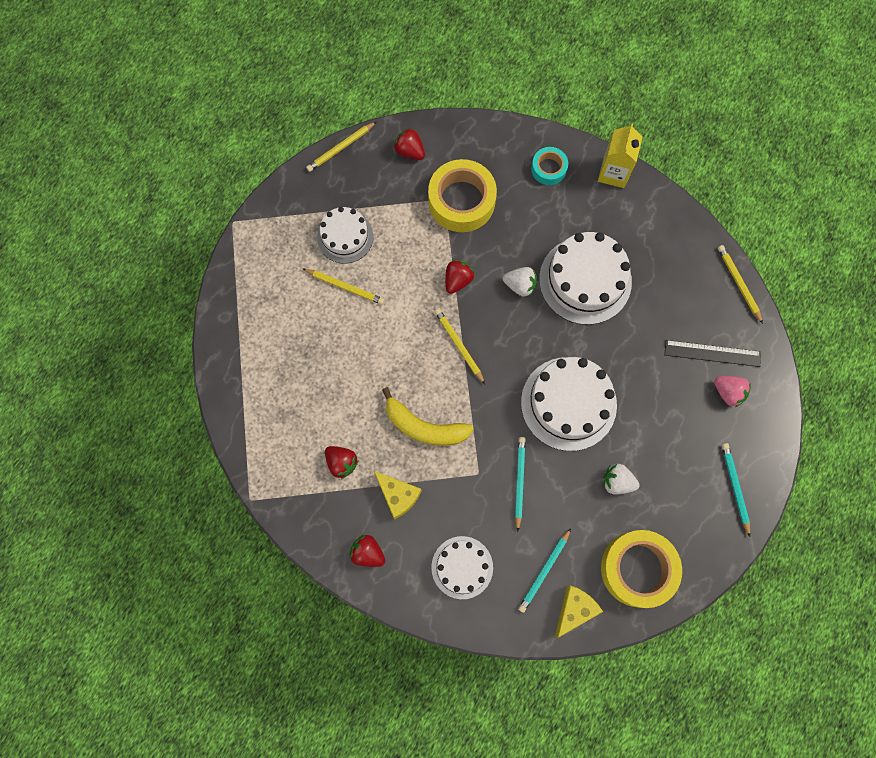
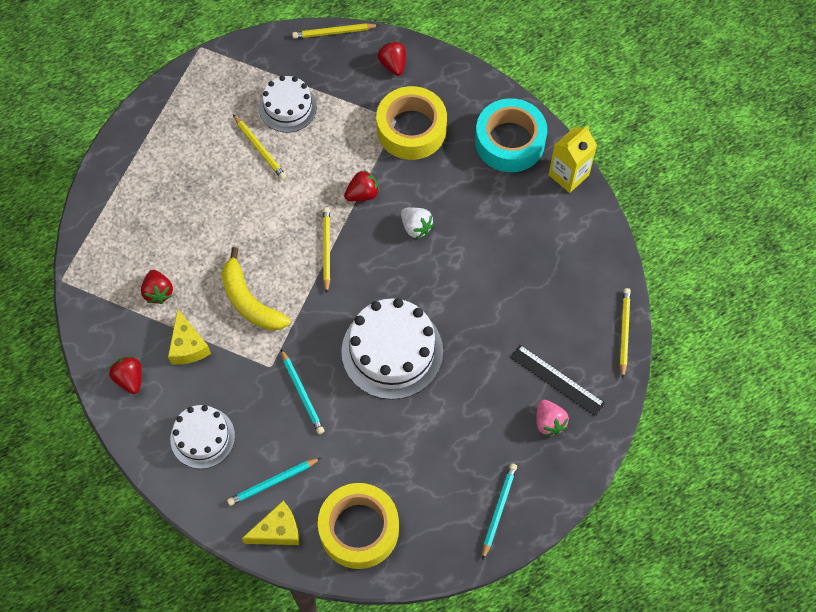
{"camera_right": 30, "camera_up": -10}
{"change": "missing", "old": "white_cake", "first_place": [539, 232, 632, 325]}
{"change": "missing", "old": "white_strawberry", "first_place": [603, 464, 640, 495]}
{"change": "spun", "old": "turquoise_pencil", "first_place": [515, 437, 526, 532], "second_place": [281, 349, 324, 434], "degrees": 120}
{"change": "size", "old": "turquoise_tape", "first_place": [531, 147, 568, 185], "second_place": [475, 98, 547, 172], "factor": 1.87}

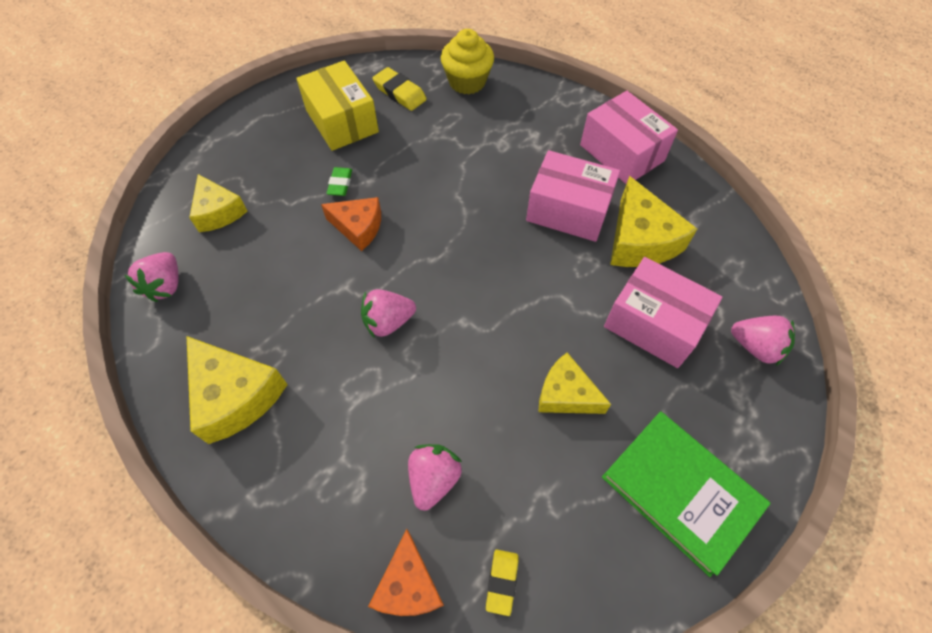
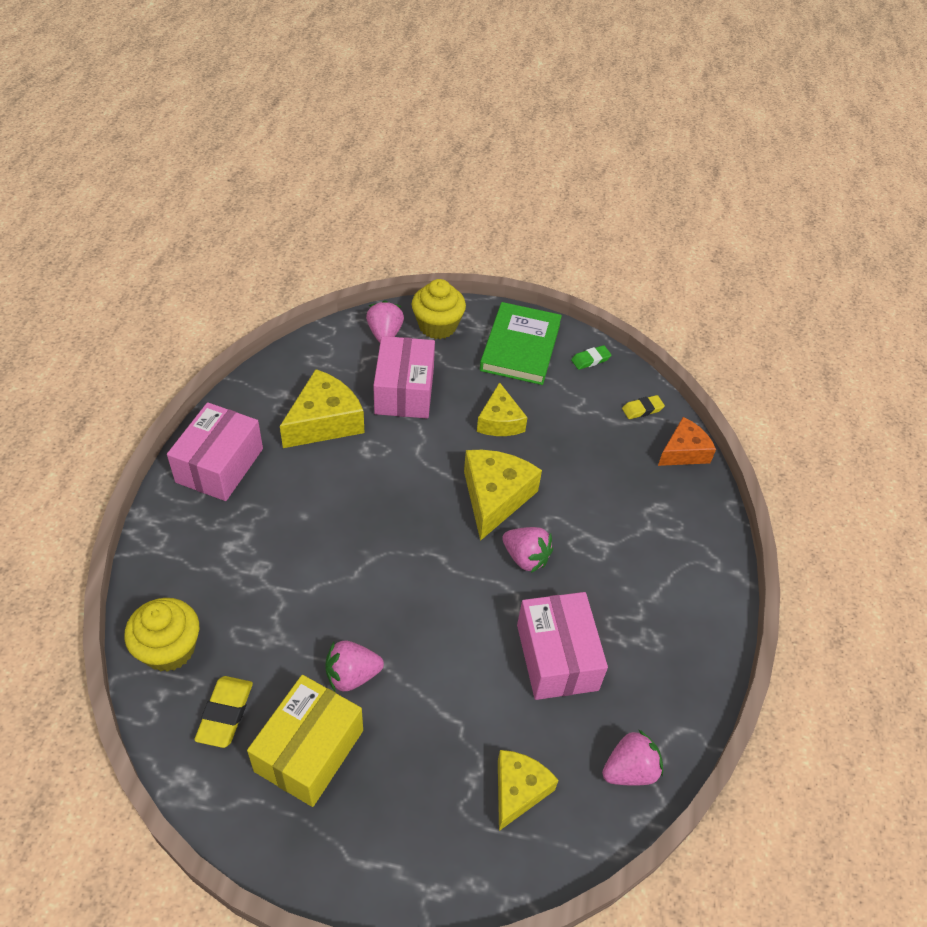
{"camera_right": -125, "camera_up": -10}
{"change": "missing", "old": "orange_cheese", "first_place": [321, 197, 381, 251]}
{"change": "appeared", "new": "yellow_cupcake", "second_place": [412, 279, 466, 339]}
{"change": "relocated", "old": "yellow_cheese", "first_place": [187, 336, 288, 444], "second_place": [464, 450, 542, 541]}
{"change": "relocated", "old": "green_eraser", "first_place": [327, 167, 352, 196], "second_place": [571, 345, 611, 370]}
{"change": "relocated", "old": "pink_strawberry", "first_place": [408, 444, 462, 511], "second_place": [326, 641, 384, 691]}
{"change": "relocated", "old": "pink_box", "first_place": [526, 150, 620, 242], "second_place": [517, 592, 608, 700]}

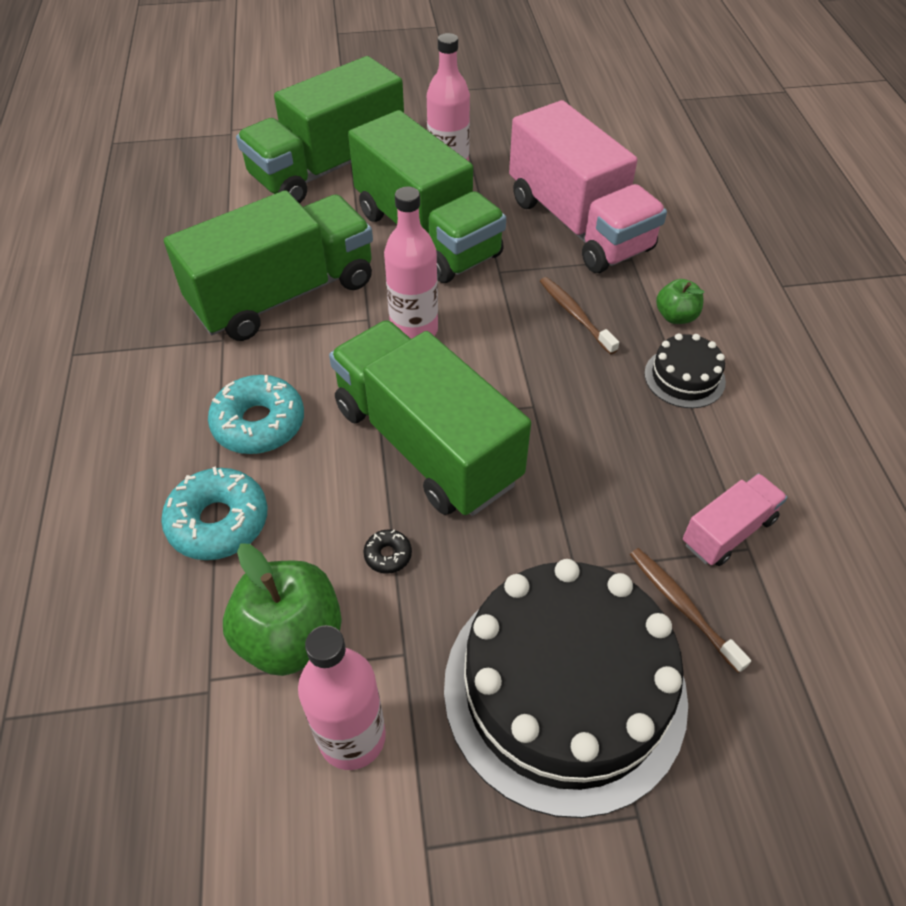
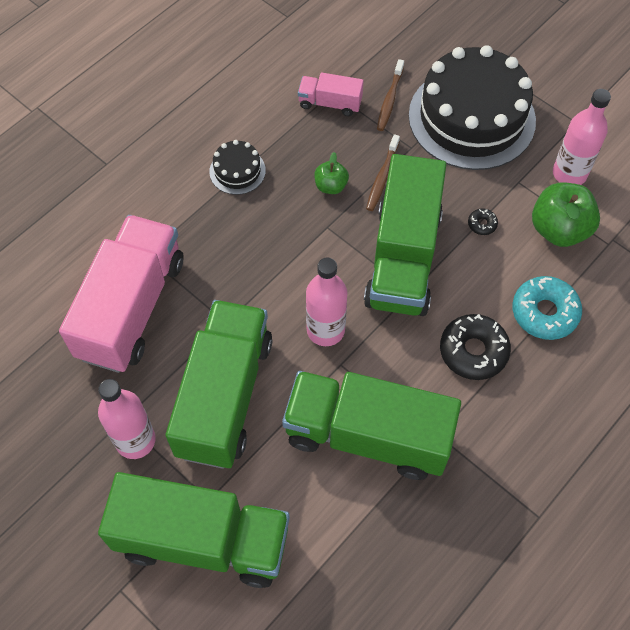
{"camera_right": -130, "camera_up": 10}
{"change": "relocated", "old": "brown_toothbrush", "first_place": [540, 277, 619, 355], "second_place": [366, 134, 400, 211]}
{"change": "relocated", "old": "green_apple", "first_place": [656, 279, 704, 324], "second_place": [314, 152, 349, 194]}
{"change": "colour", "old": "turquoise_donut", "new": "black_donut", "first_place": [208, 375, 304, 454], "second_place": [440, 314, 511, 380]}

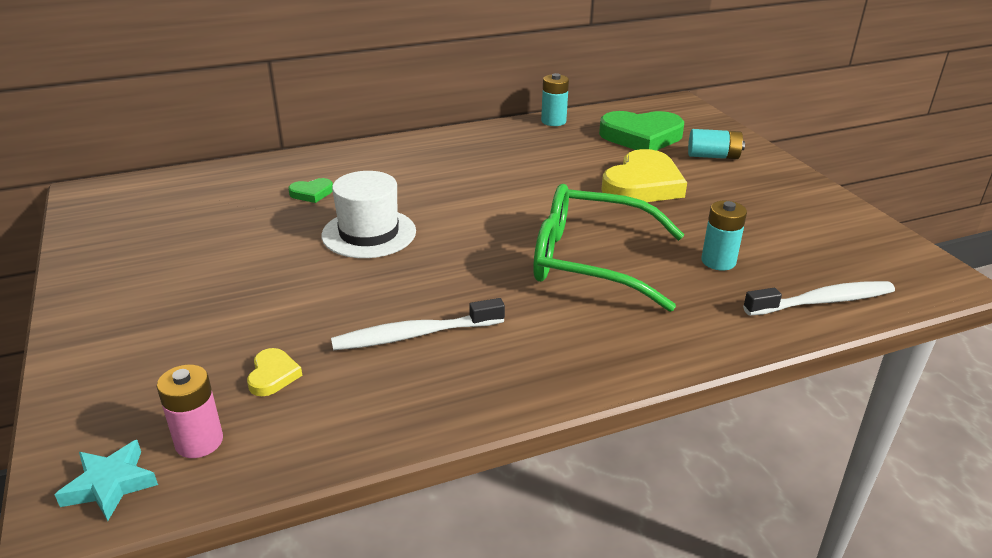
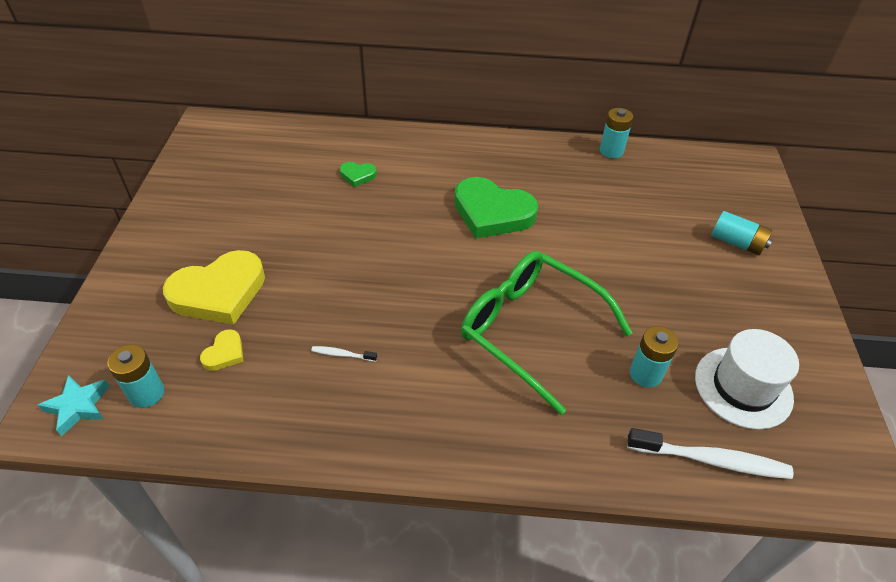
{"camera_right": 25, "camera_up": 15}
{"change": "relocated", "old": "white_hat", "first_place": [321, 171, 416, 258], "second_place": [695, 329, 799, 430]}
{"change": "relocated", "old": "green_heart", "first_place": [599, 111, 684, 151], "second_place": [454, 177, 538, 238]}
{"change": "relocated", "old": "yellow_heart", "first_place": [601, 149, 687, 202], "second_place": [163, 250, 265, 325]}
{"change": "colour", "old": "pink_battery", "new": "turquoise_battery", "first_place": [157, 364, 223, 458], "second_place": [107, 344, 164, 408]}
{"change": "size", "old": "white_toothbrush", "first_place": [331, 298, 505, 350], "second_place": [311, 346, 377, 362], "factor": 0.46}

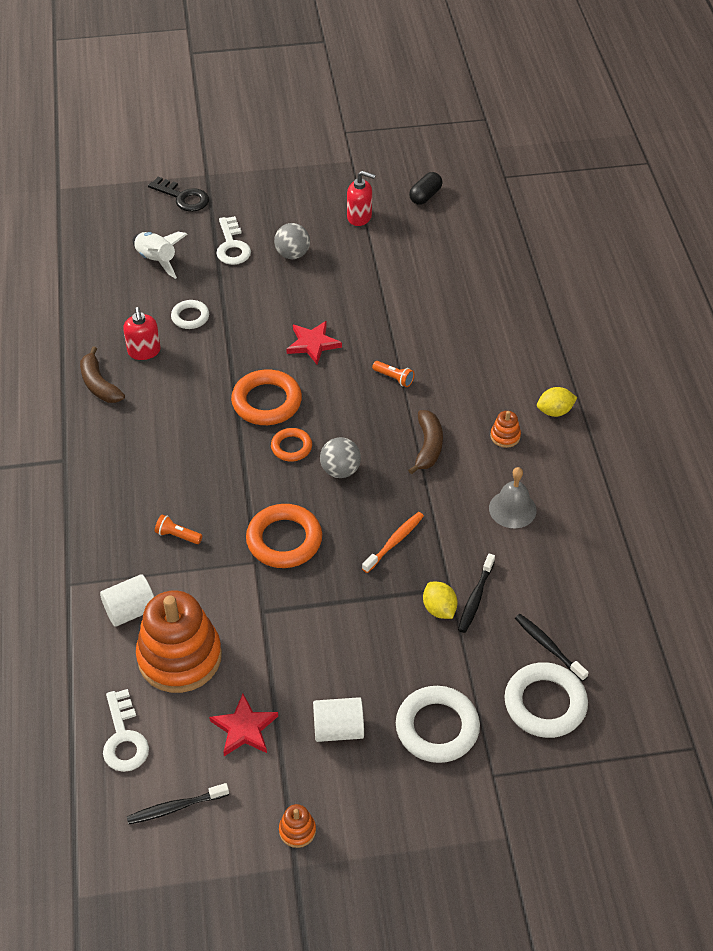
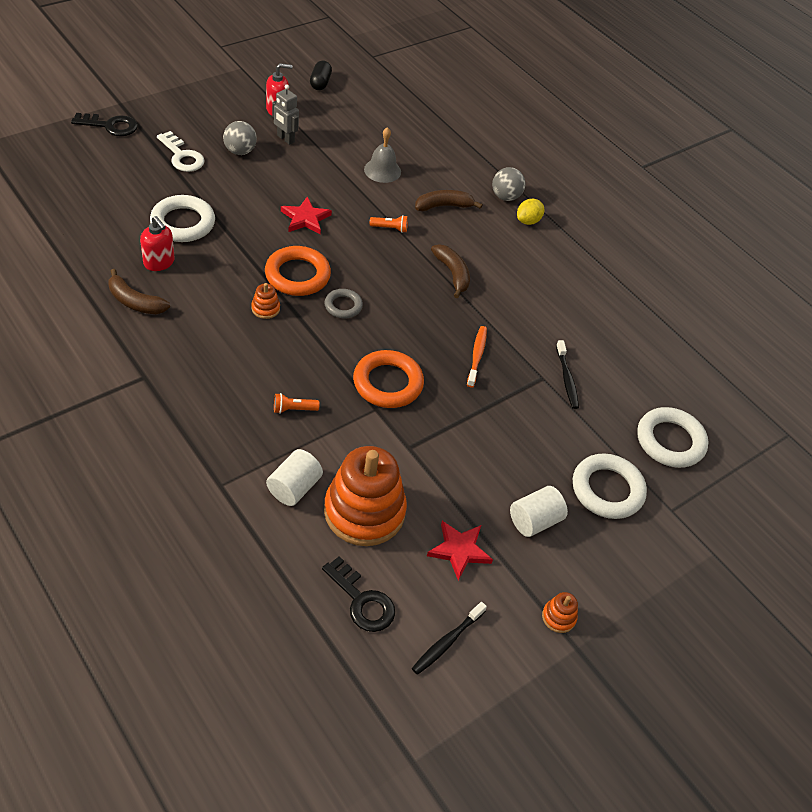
{"camera_right": -35, "camera_up": 0}
{"change": "missing", "old": "white_rocket", "first_place": [133, 232, 187, 279]}
{"change": "missing", "old": "yellow_lemon", "first_place": [423, 582, 458, 619]}
{"change": "missing", "old": "black_toothbrush", "first_place": [515, 614, 589, 681]}
{"change": "appeared", "new": "grey_robot", "second_place": [272, 84, 299, 145]}
{"change": "appeared", "new": "brown_banana", "second_place": [415, 190, 482, 211]}
{"change": "relocated", "old": "grey_ball", "first_place": [320, 437, 361, 478], "second_place": [492, 167, 525, 201]}
{"change": "relocated", "old": "grey_bell", "first_place": [489, 467, 536, 528], "second_place": [364, 127, 401, 183]}
{"change": "relocated", "old": "orange_stacking_toy", "first_place": [490, 411, 521, 448], "second_place": [251, 283, 280, 319]}
{"change": "colour", "old": "white_key", "new": "black_key", "first_place": [103, 689, 149, 772], "second_place": [322, 556, 395, 632]}
{"change": "colour", "old": "orange_ring", "new": "grey_ring", "first_place": [271, 428, 312, 462], "second_place": [324, 289, 363, 318]}
{"change": "size", "old": "white_ring", "first_place": [171, 300, 209, 329], "second_place": [150, 195, 215, 242], "factor": 1.74}

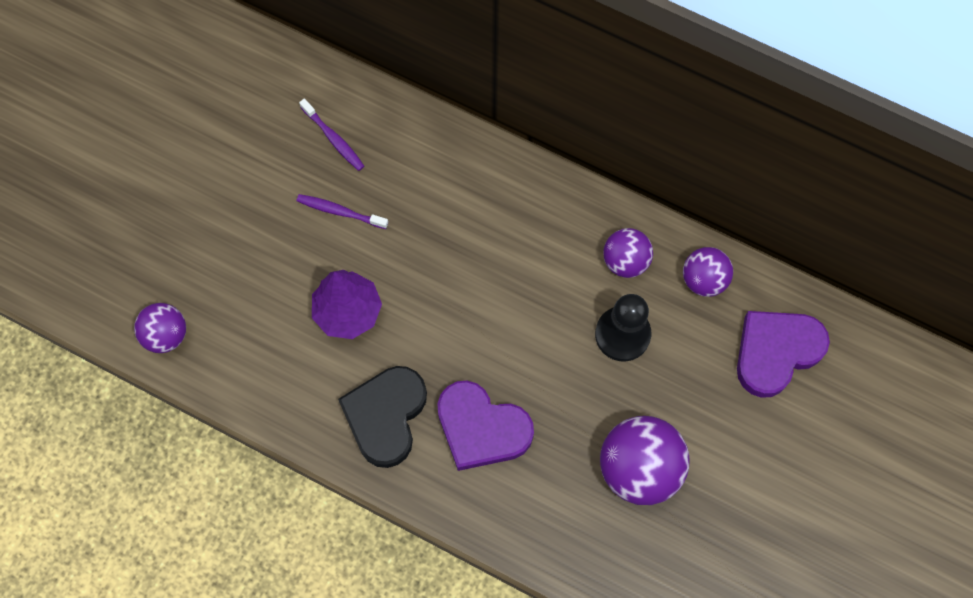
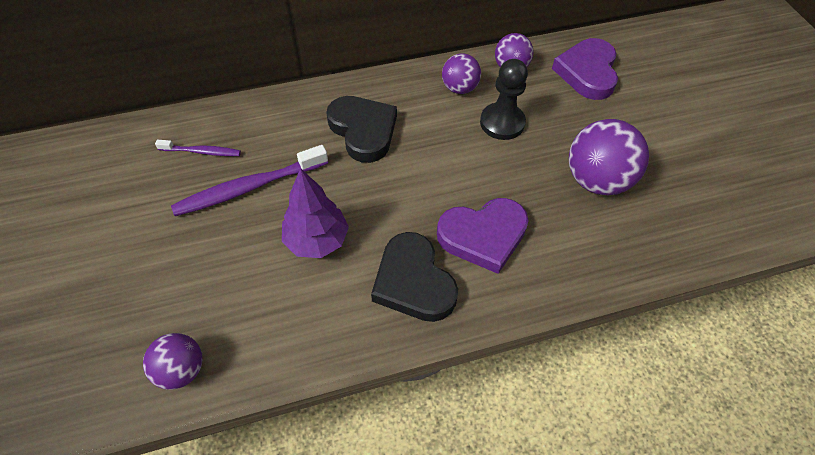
{"camera_right": -45, "camera_up": -15}
{"change": "appeared", "new": "black_heart", "second_place": [326, 96, 397, 163]}
{"change": "size", "old": "purple_toothbrush", "first_place": [297, 194, 388, 229], "second_place": [171, 145, 328, 216], "factor": 1.83}

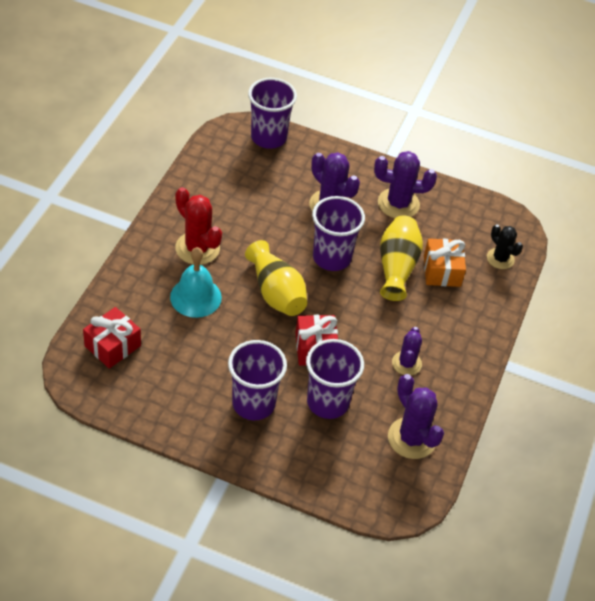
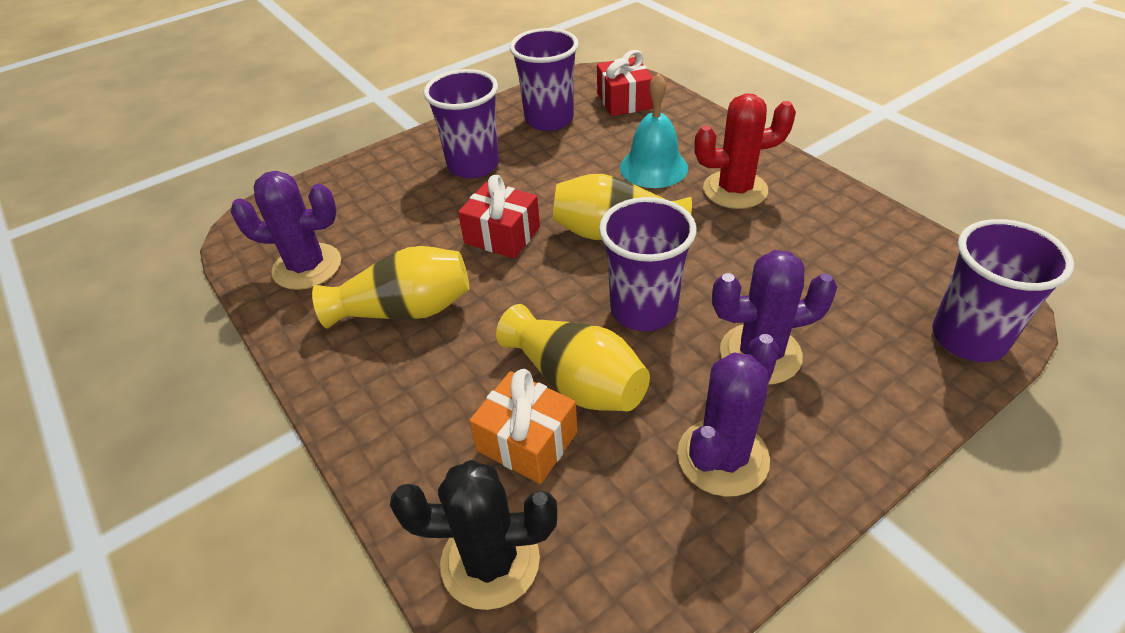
{"camera_right": 130, "camera_up": -5}
{"change": "relocated", "old": "purple_cup", "first_place": [306, 339, 364, 419], "second_place": [510, 28, 579, 131]}
{"change": "exchanged", "old": "purple_cactus", "new": "yellow_vase", "first_place": [392, 327, 422, 375], "second_place": [312, 246, 470, 329]}
{"change": "size", "old": "black_cactus", "first_place": [487, 224, 523, 269], "second_place": [390, 460, 557, 610], "factor": 1.56}

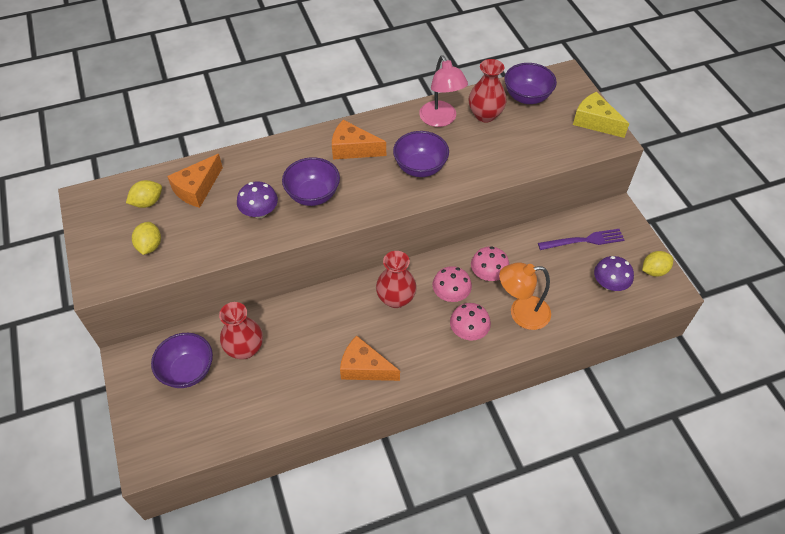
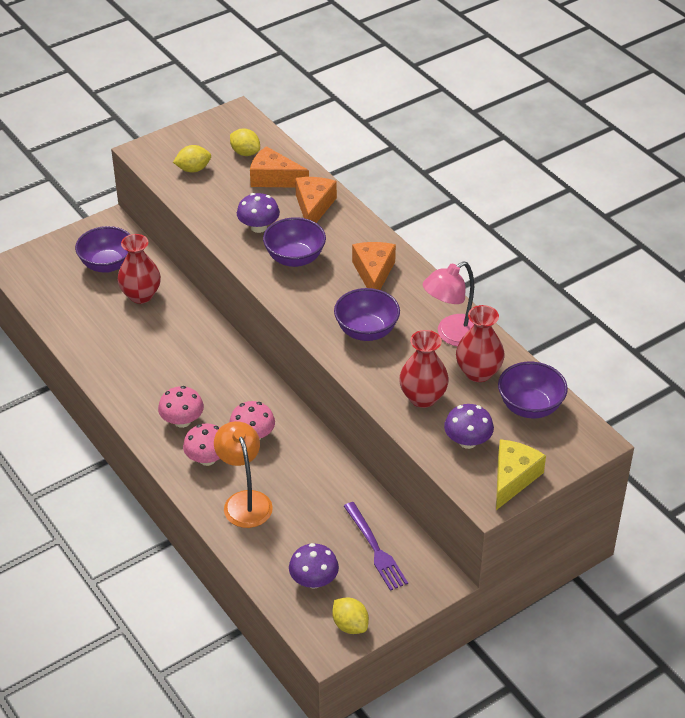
{"camera_right": 75, "camera_up": -10}
{"change": "appeared", "new": "purple_mushroom", "second_place": [444, 404, 494, 449]}
{"change": "relocated", "old": "orange_cheese", "first_place": [340, 335, 400, 381], "second_place": [295, 177, 337, 223]}
{"change": "relocated", "old": "red_vase", "first_place": [376, 251, 417, 308], "second_place": [399, 330, 449, 408]}
{"change": "relocated", "old": "pink_mushroom", "first_place": [471, 246, 509, 281], "second_place": [158, 386, 204, 428]}

